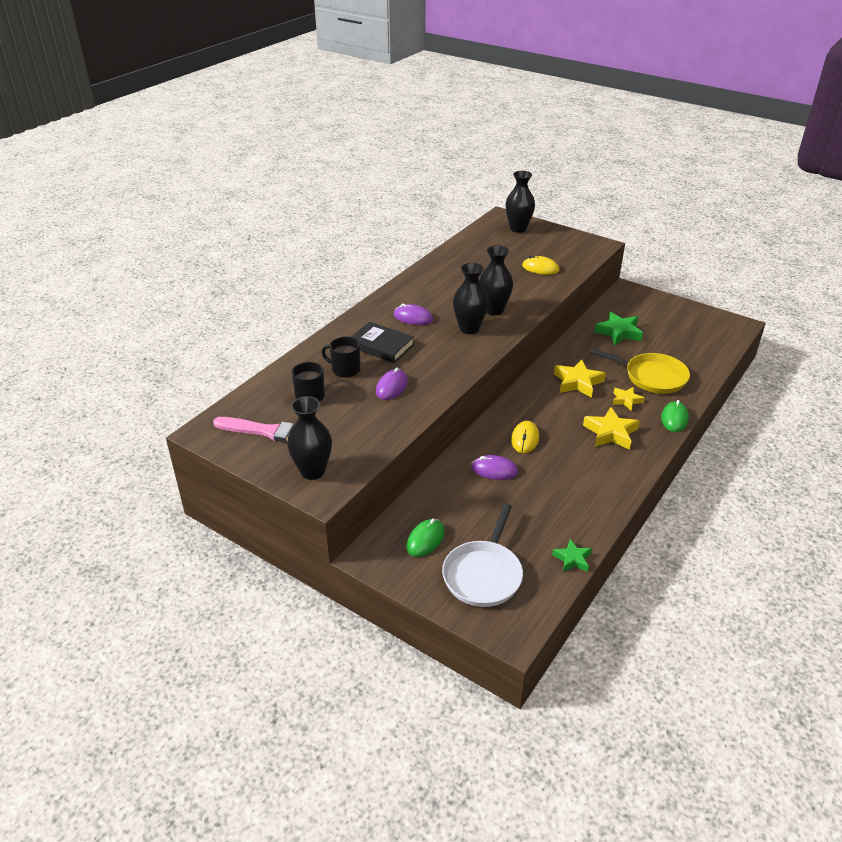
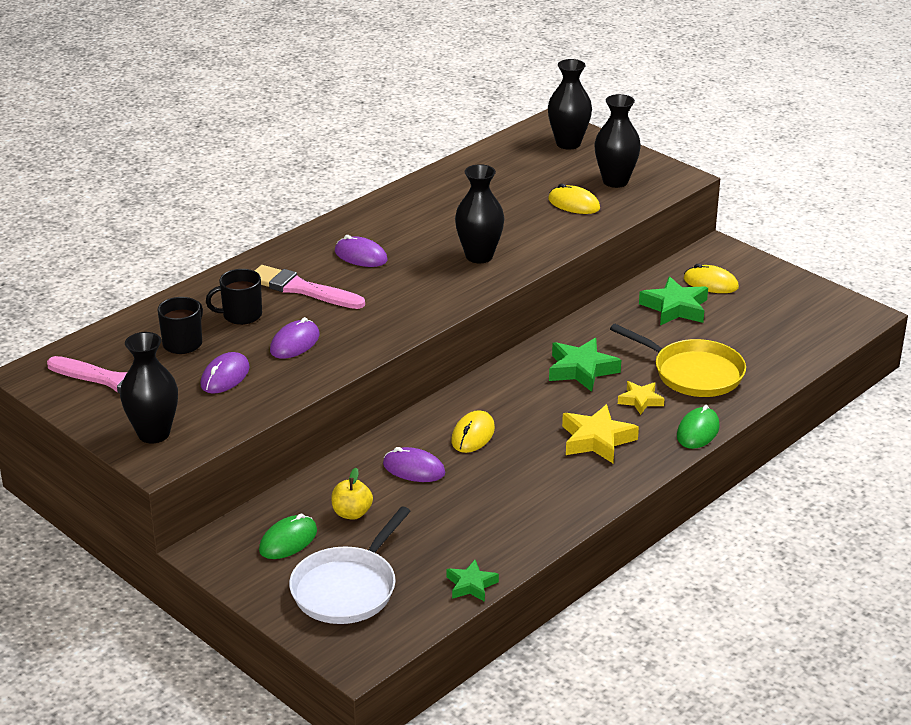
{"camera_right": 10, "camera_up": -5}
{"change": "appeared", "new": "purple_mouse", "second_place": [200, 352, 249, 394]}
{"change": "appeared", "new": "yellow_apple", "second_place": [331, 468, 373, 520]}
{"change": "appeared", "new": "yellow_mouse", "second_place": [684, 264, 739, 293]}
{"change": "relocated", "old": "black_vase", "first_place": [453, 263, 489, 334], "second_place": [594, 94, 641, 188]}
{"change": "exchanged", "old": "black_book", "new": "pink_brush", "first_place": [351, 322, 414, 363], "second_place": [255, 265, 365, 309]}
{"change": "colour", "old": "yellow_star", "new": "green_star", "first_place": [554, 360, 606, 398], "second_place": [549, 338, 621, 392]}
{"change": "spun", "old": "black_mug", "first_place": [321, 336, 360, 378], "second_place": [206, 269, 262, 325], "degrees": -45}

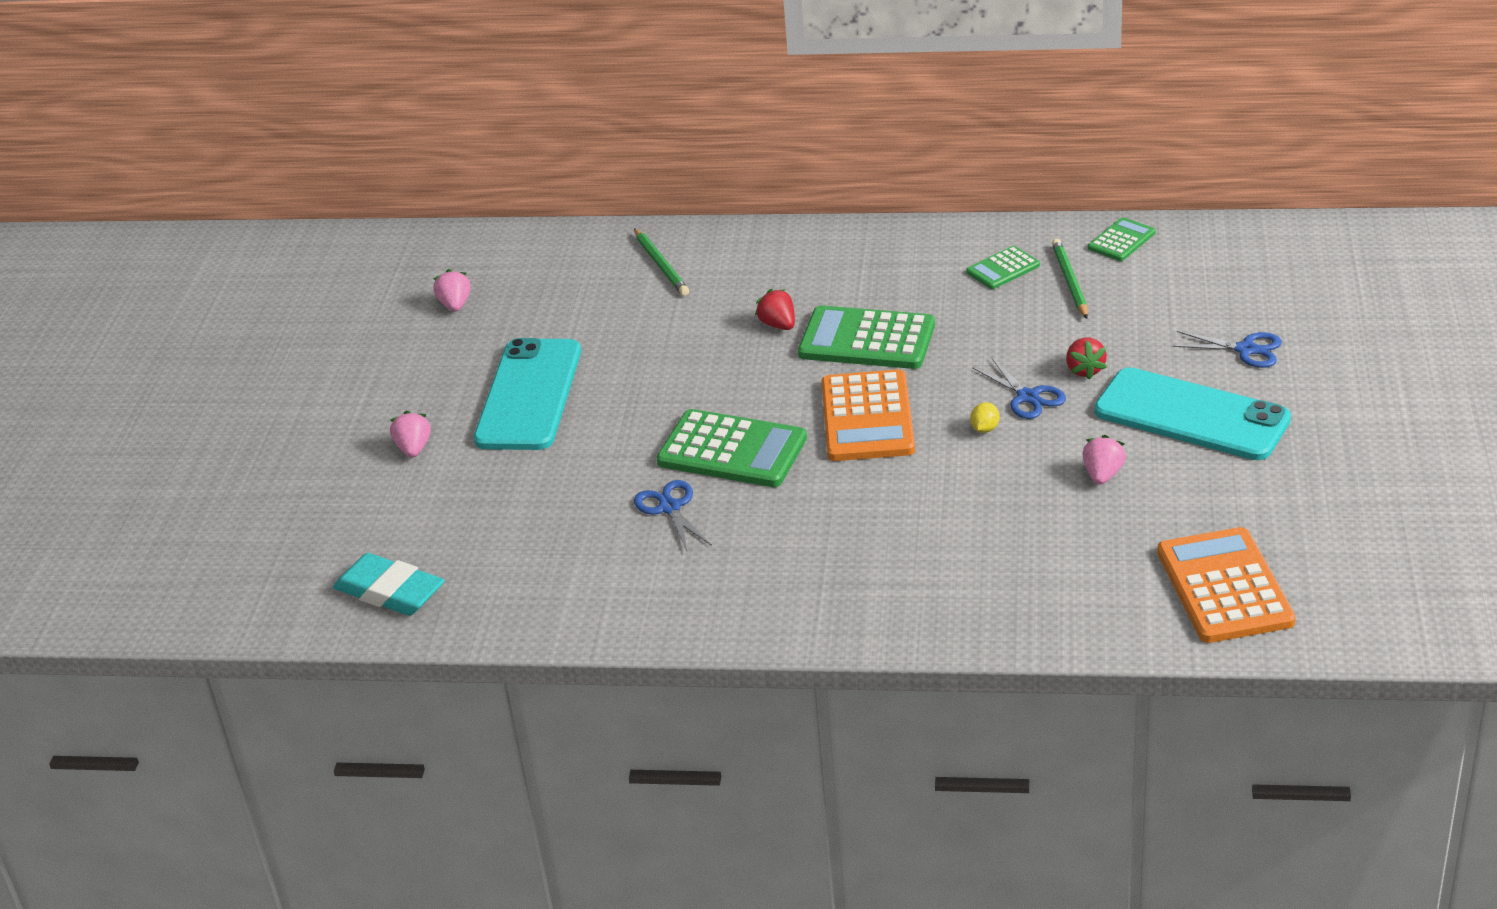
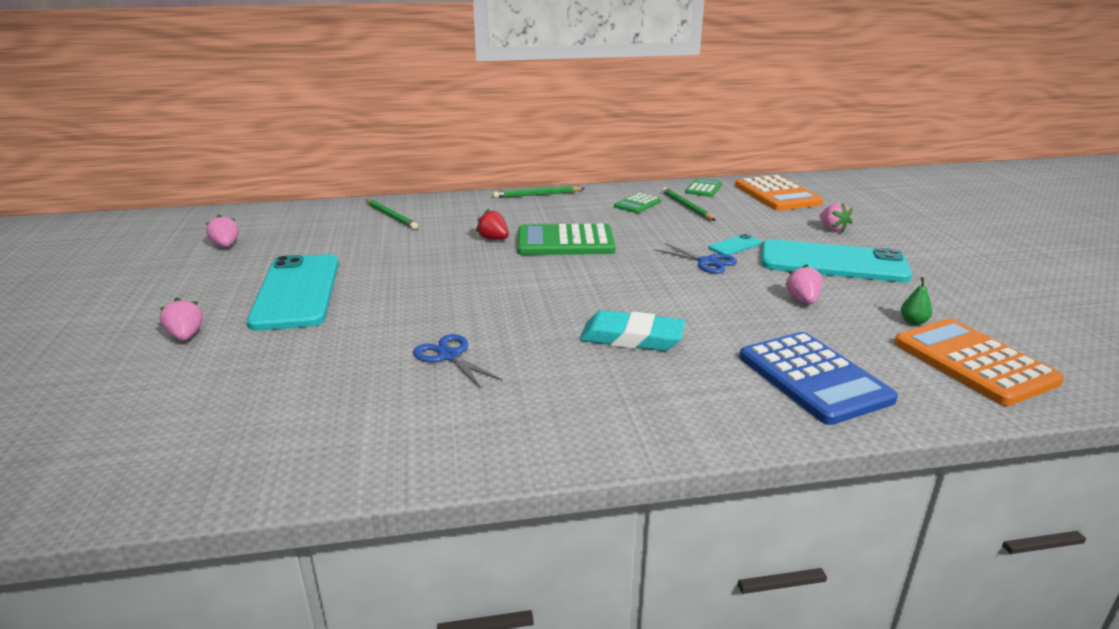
{"camera_right": -20, "camera_up": -10}
{"change": "missing", "old": "green_calculator", "first_place": [657, 409, 807, 487]}
{"change": "missing", "old": "yellow_lemon", "first_place": [970, 402, 1000, 433]}
{"change": "appeared", "new": "green_pencil", "second_place": [493, 186, 585, 198]}
{"change": "appeared", "new": "blue_calculator", "second_place": [739, 332, 898, 425]}
{"change": "appeared", "new": "green_pear", "second_place": [901, 277, 932, 325]}
{"change": "relocated", "old": "turquoise_eraser", "first_place": [333, 553, 445, 616], "second_place": [580, 310, 685, 351]}
{"change": "relocated", "old": "orange_calculator", "first_place": [821, 369, 915, 461], "second_place": [735, 175, 823, 210]}
{"change": "exchanged", "old": "red_strawberry", "new": "turquoise_phone", "first_place": [1066, 338, 1107, 380], "second_place": [709, 234, 762, 255]}
{"change": "exchanged", "old": "blue_scissors", "new": "pink_strawberry", "first_place": [1172, 331, 1282, 368], "second_place": [820, 203, 853, 232]}

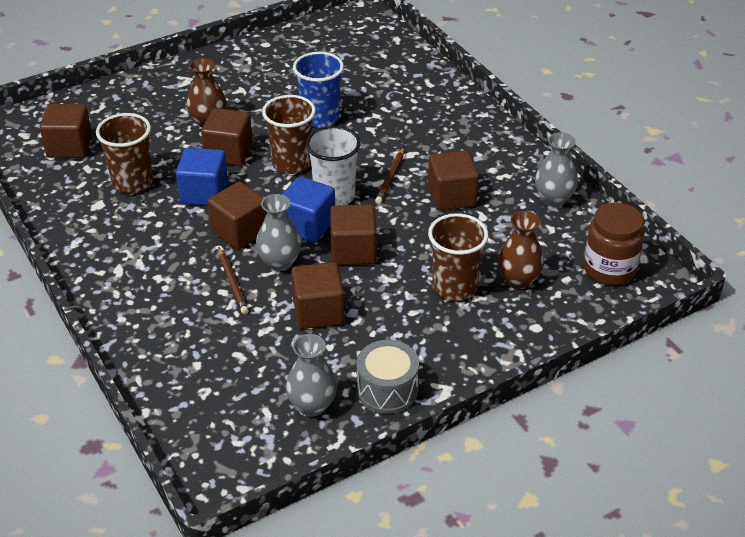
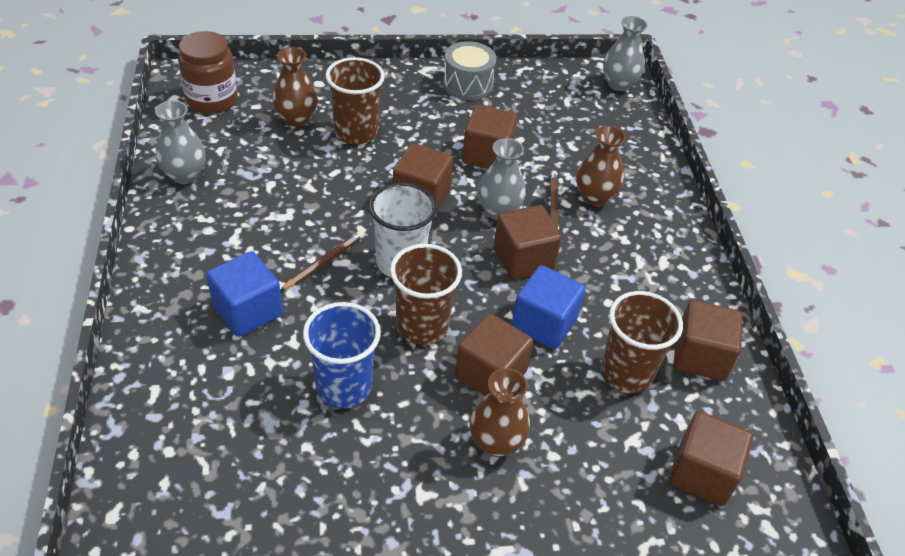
{"camera_right": -160, "camera_up": 5}
{"change": "appeared", "new": "brown_vase", "second_place": [576, 126, 626, 206]}
{"change": "relocated", "old": "blue_cube", "first_place": [282, 176, 335, 243], "second_place": [206, 251, 283, 337]}
{"change": "relocated", "old": "grey_vase", "first_place": [286, 334, 337, 416], "second_place": [603, 16, 648, 91]}
{"change": "relocated", "old": "brown_cube", "first_place": [428, 150, 479, 211], "second_place": [673, 300, 742, 381]}

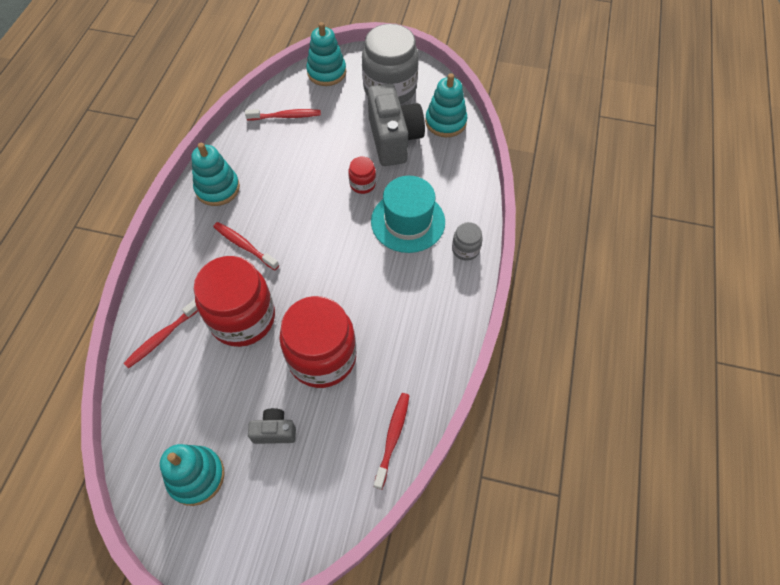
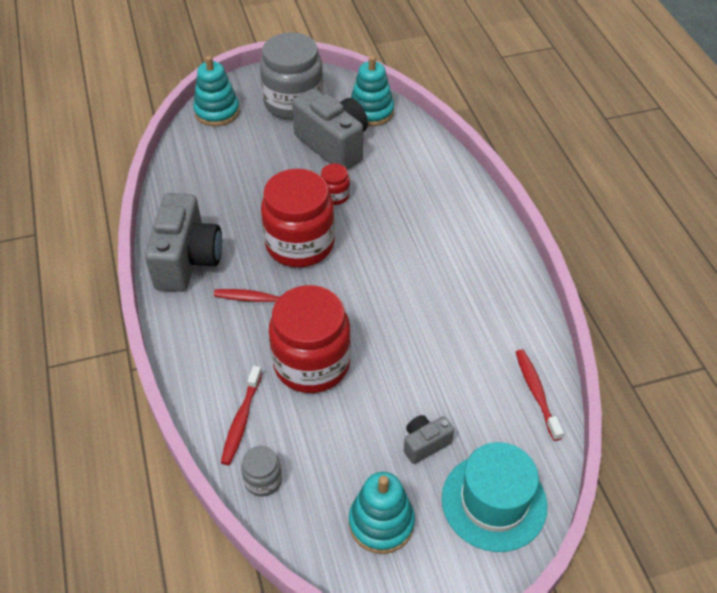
{"camera_right": -30, "camera_up": -10}
{"change": "missing", "old": "red_toothbrush", "first_place": [245, 109, 321, 120]}
{"change": "relocated", "old": "red_jar", "first_place": [279, 296, 356, 388], "second_place": [261, 169, 335, 267]}
{"change": "relocated", "old": "turquoise_hat", "first_place": [371, 176, 445, 253], "second_place": [442, 442, 547, 552]}
{"change": "relocated", "old": "grey_jar", "first_place": [452, 222, 483, 261], "second_place": [241, 446, 282, 496]}
{"change": "exchanged", "old": "turquoise_stacking_toy", "new": "grey_camera", "first_place": [191, 143, 240, 206], "second_place": [145, 193, 222, 292]}

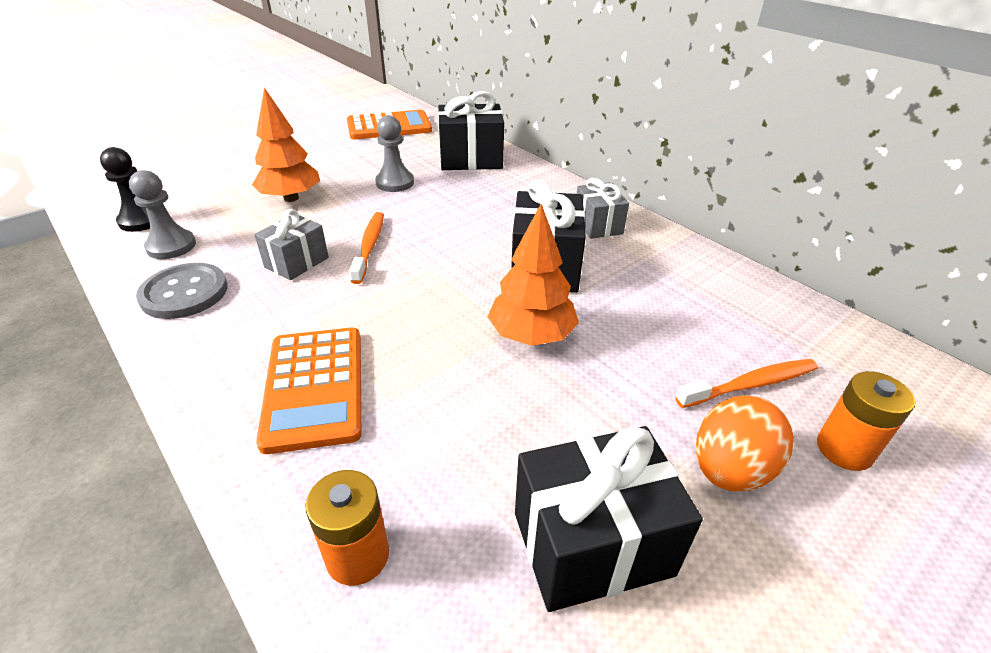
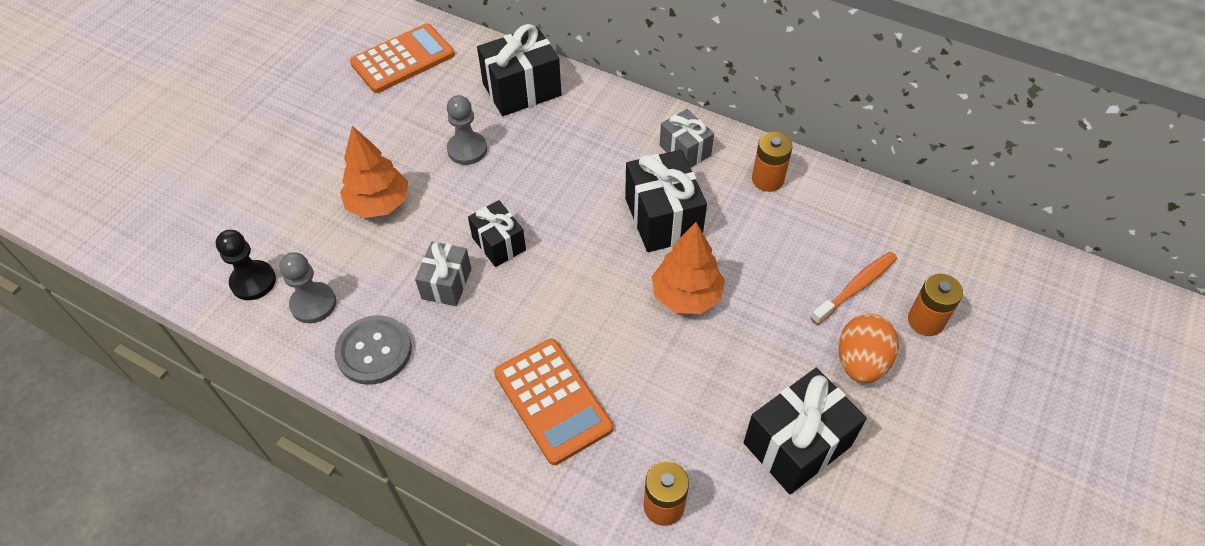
{"camera_right": -20, "camera_up": 15}
{"change": "appeared", "new": "orange_battery", "second_place": [752, 132, 793, 192]}
{"change": "exchanged", "old": "orange_toothbrush", "new": "black_gift", "first_place": [349, 212, 384, 284], "second_place": [468, 200, 526, 267]}

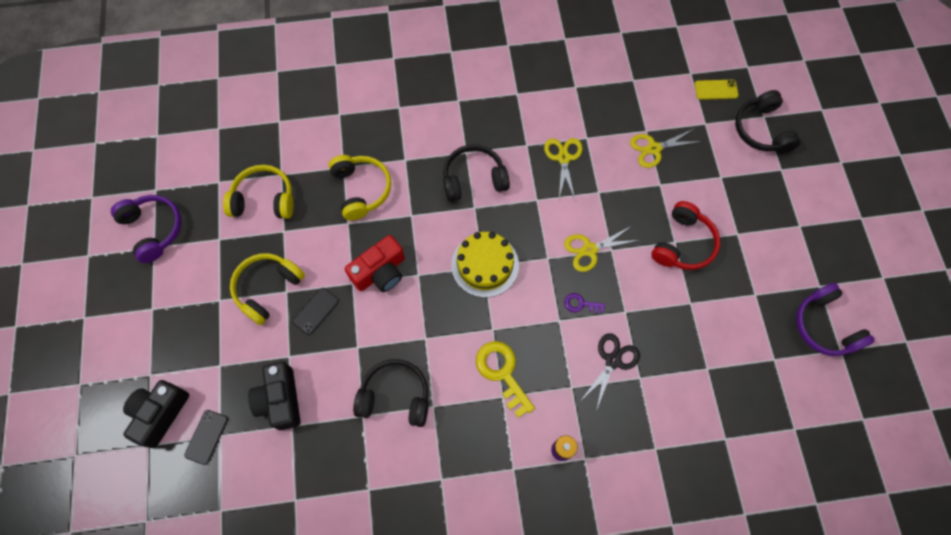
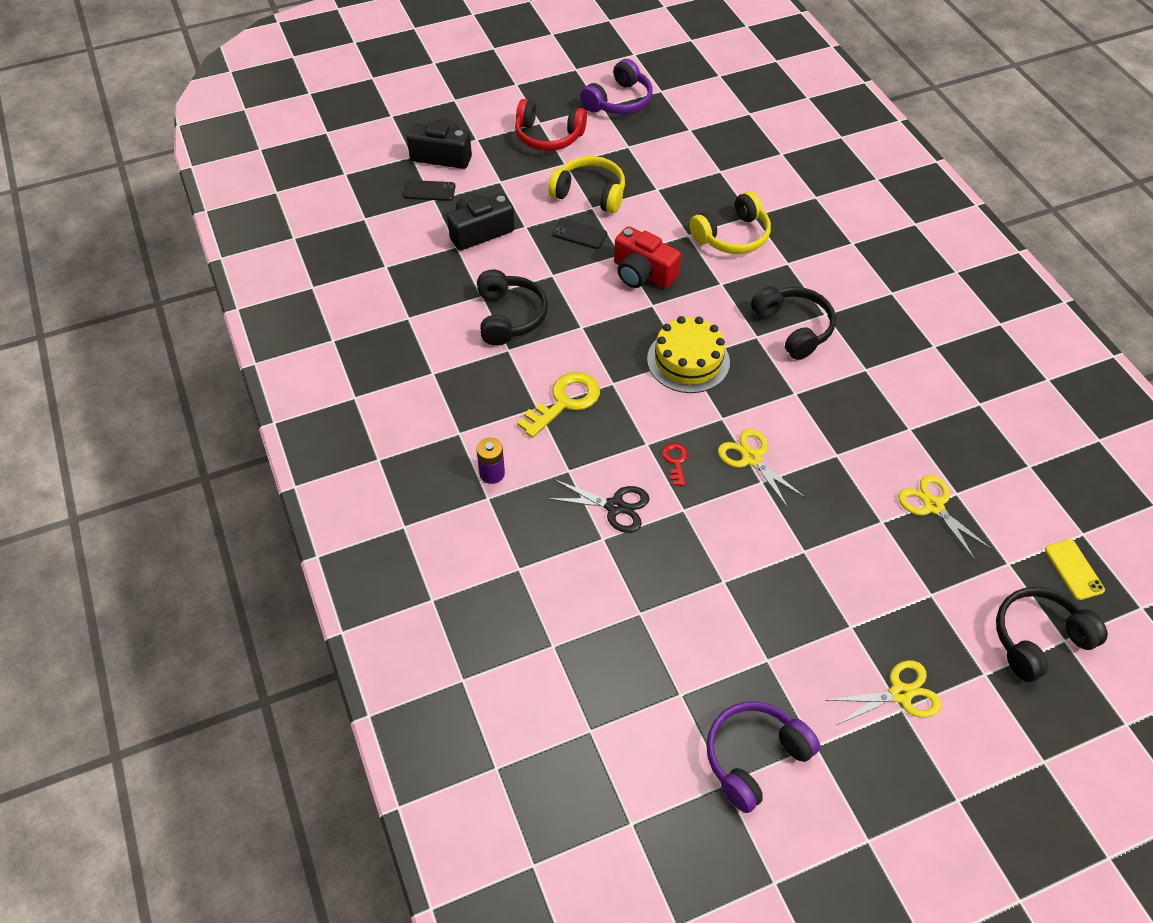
{"camera_right": 75, "camera_up": -15}
{"change": "missing", "old": "yellow_headphones", "first_place": [223, 165, 294, 219]}
{"change": "relocated", "old": "yellow_scissors", "first_place": [544, 138, 583, 199], "second_place": [825, 660, 942, 726]}
{"change": "relocated", "old": "red_headphones", "first_place": [651, 201, 720, 270], "second_place": [515, 99, 587, 151]}
{"change": "colour", "old": "purple_key", "new": "red_key", "first_place": [564, 293, 605, 313], "second_place": [662, 443, 688, 486]}

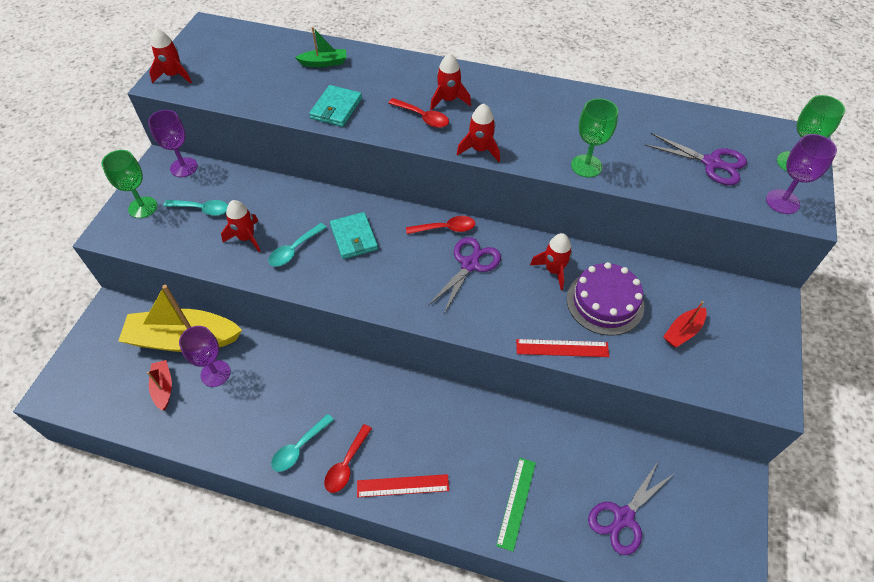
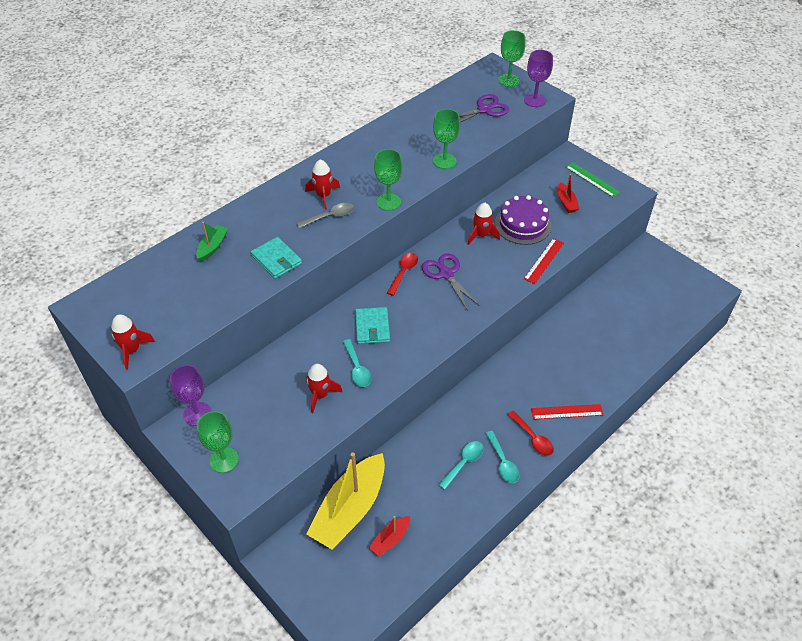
{"camera_right": -60, "camera_up": -5}
{"change": "missing", "old": "purple_goblet", "first_place": [179, 326, 231, 387]}
{"change": "missing", "old": "purple_scissors", "first_place": [588, 462, 672, 555]}
{"change": "relocated", "old": "turquoise_spoon", "first_place": [164, 200, 228, 216], "second_place": [439, 441, 484, 490]}
{"change": "relocated", "old": "green_ruler", "first_place": [496, 458, 536, 552], "second_place": [566, 162, 620, 197]}
{"change": "exchanged", "old": "red_rocket", "new": "green_goblet", "first_place": [457, 104, 500, 162], "second_place": [374, 149, 403, 211]}
{"change": "colour", "old": "red_spoon", "new": "grey_spoon", "first_place": [388, 98, 449, 128], "second_place": [296, 203, 354, 228]}
{"change": "spun", "old": "red_boat", "first_place": [147, 360, 172, 410], "second_place": [369, 516, 410, 557], "degrees": -60}
{"change": "spun", "old": "turquoise_wallet", "first_place": [330, 212, 378, 259], "second_place": [355, 307, 390, 344], "degrees": 75}
{"change": "spun", "old": "red_ruler", "first_place": [357, 474, 449, 497], "second_place": [531, 404, 603, 420], "degrees": 60}

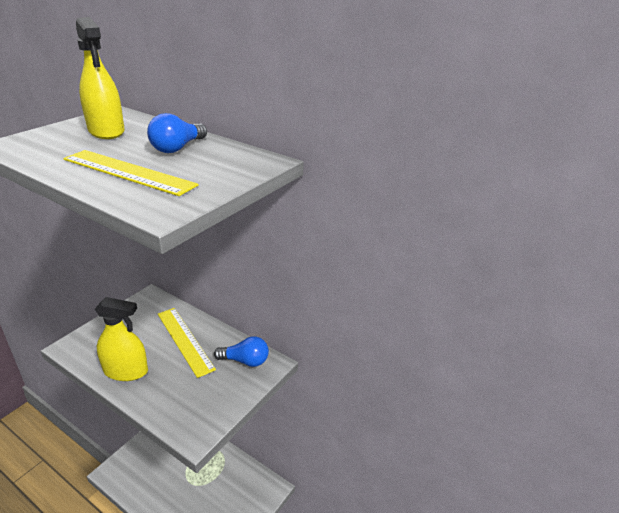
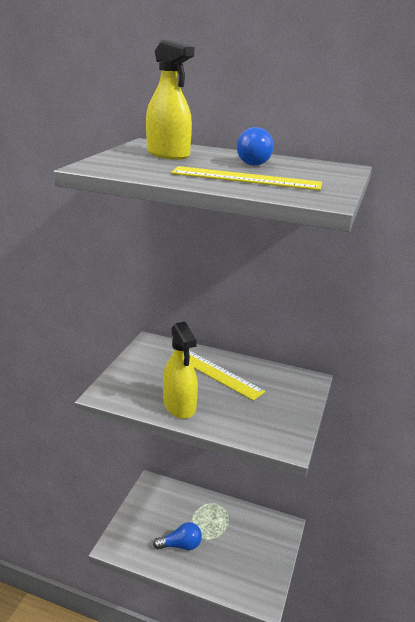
{"camera_right": -15, "camera_up": -5}
{"change": "relocated", "old": "blue_light_bulb", "first_place": [214, 336, 269, 367], "second_place": [153, 522, 202, 550]}
{"change": "spun", "old": "yellow_spray_bottle", "first_place": [95, 297, 148, 381], "second_place": [163, 322, 198, 419], "degrees": 75}

